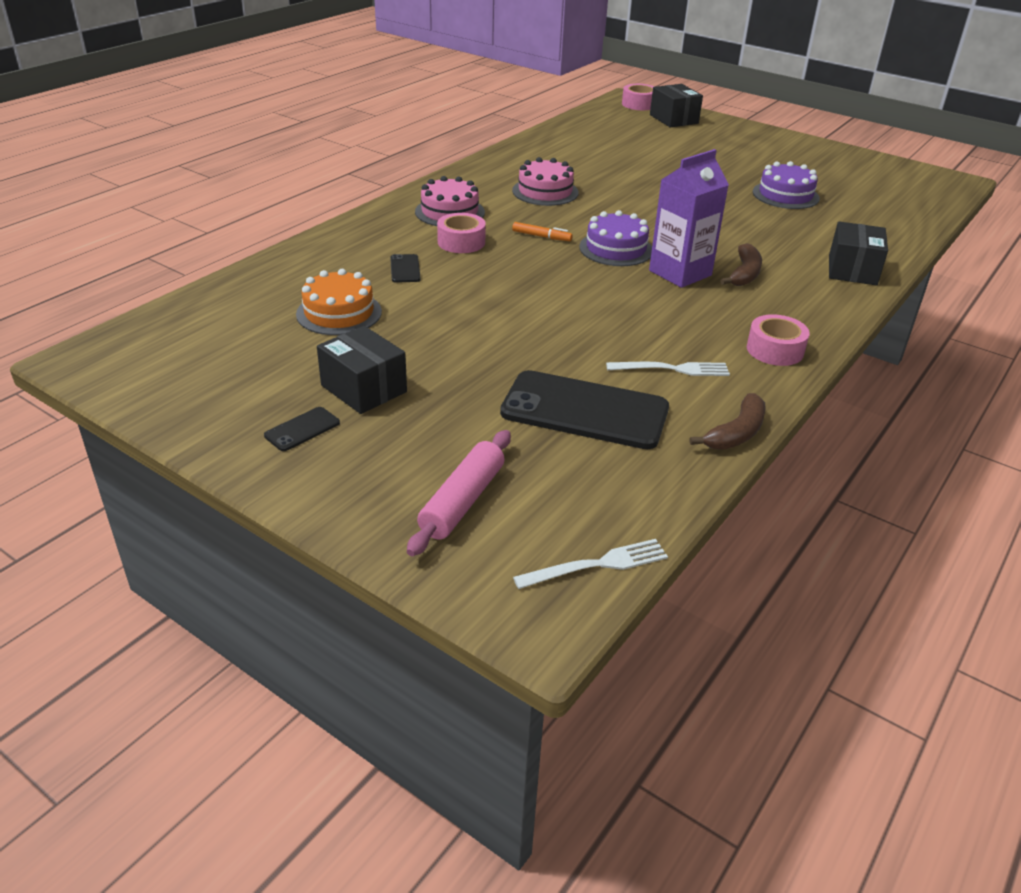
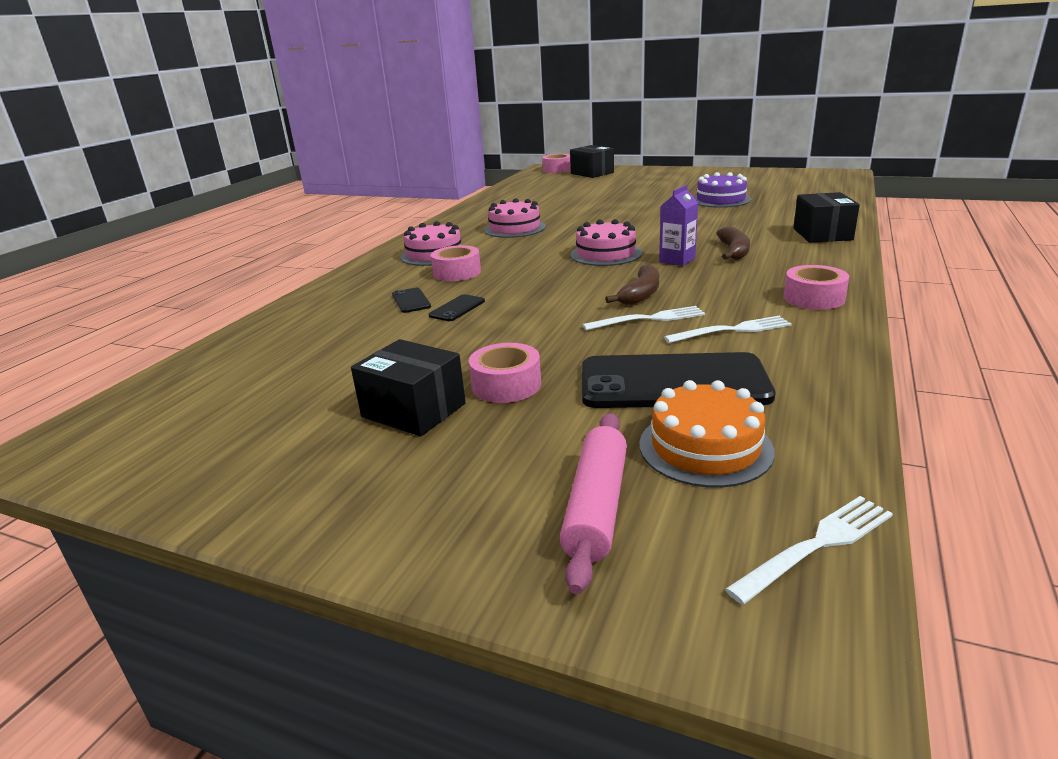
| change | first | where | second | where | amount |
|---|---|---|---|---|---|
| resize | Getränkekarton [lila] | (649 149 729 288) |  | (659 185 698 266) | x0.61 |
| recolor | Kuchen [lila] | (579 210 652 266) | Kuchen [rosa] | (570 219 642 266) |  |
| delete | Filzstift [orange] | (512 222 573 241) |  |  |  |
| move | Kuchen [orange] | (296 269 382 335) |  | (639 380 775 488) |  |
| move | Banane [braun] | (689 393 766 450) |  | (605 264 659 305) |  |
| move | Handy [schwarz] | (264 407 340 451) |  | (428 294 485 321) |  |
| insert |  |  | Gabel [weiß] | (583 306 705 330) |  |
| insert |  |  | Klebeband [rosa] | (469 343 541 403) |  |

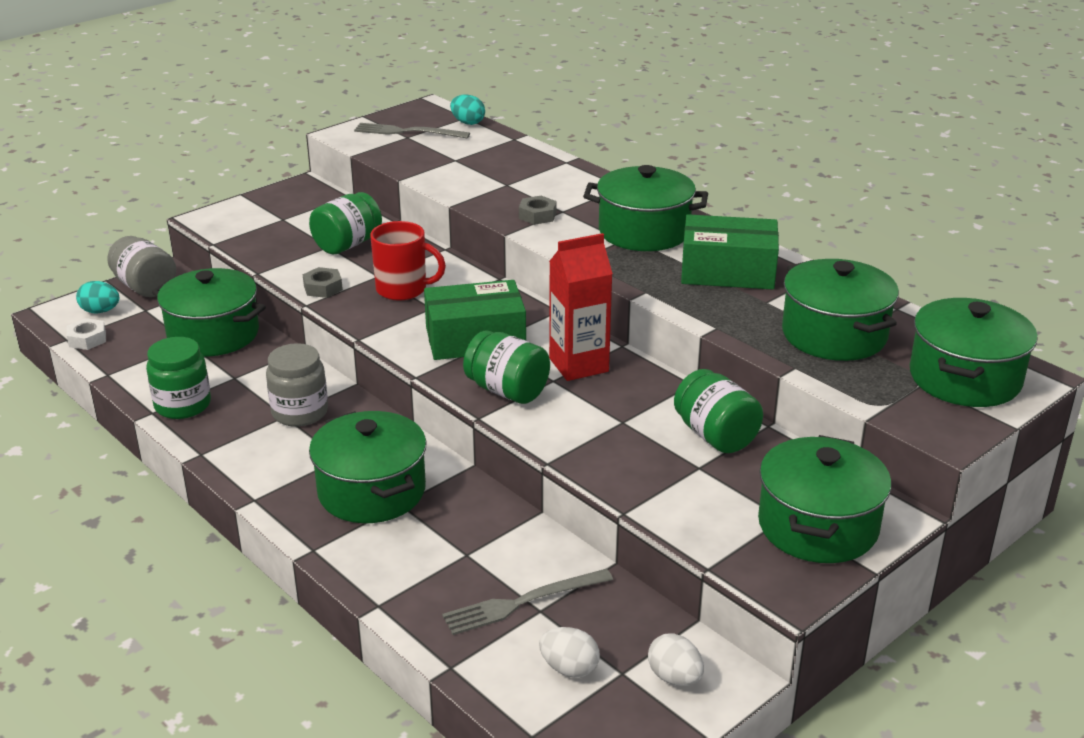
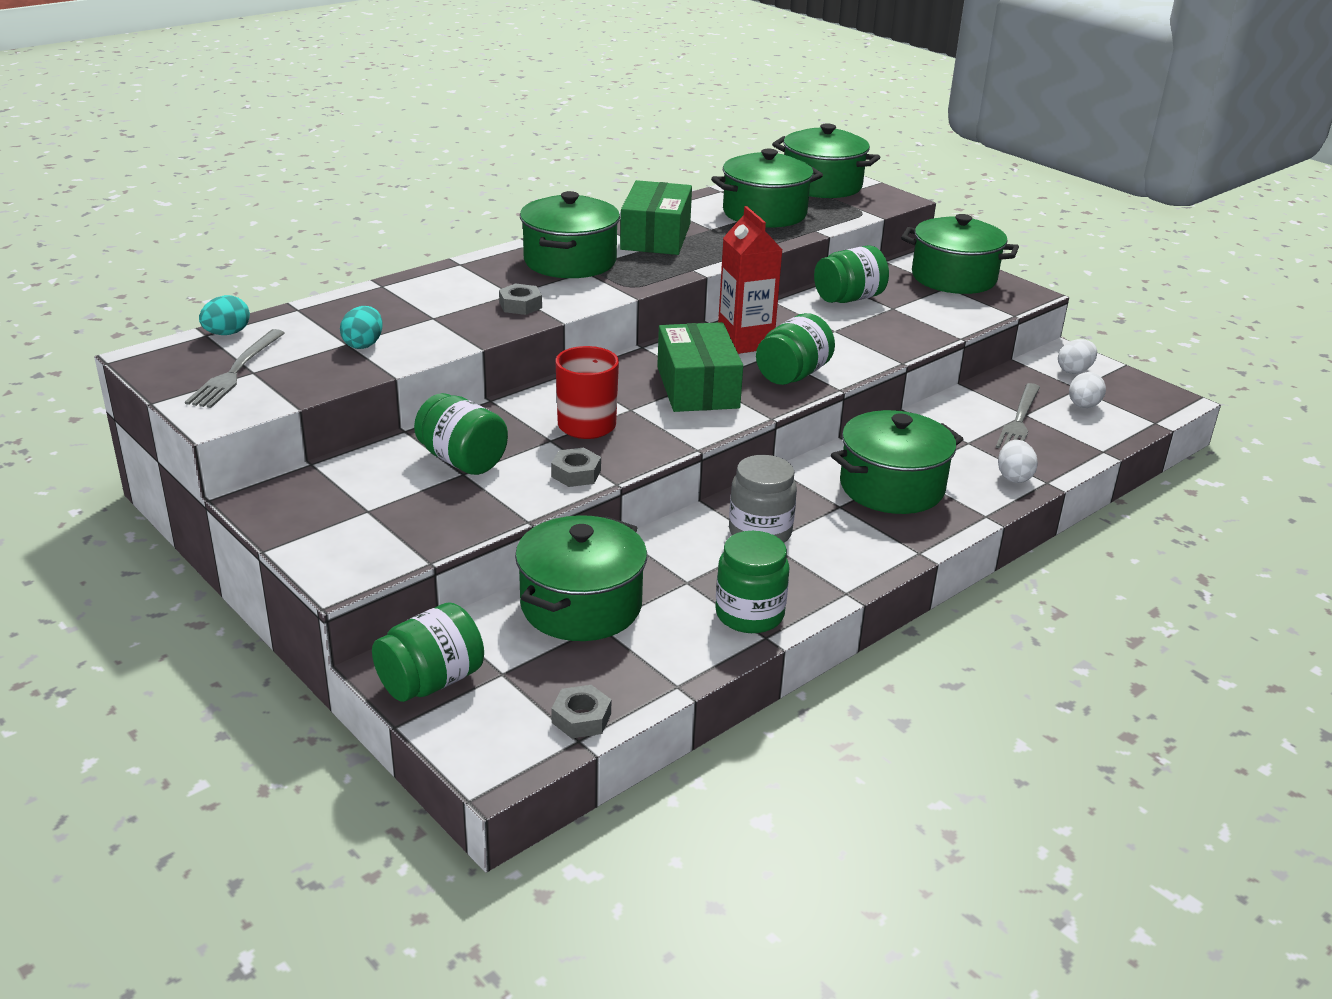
| change | first | where | second | where | amount |
|---|---|---|---|---|---|
| recolor | Einmachglas [grau] | (107 236 176 297) | Einmachglas [grün] | (372 602 484 702) |  |
| move | Ei [türkis] | (76 281 119 313) |  | (340 306 383 349) |  |
| recolor | Sechskantmutter [weiß] | (67 318 106 350) | Sechskantmutter [grau] | (551 685 611 738) |  |
| rotate | Gabel [grau] | (442 569 613 635) |  | (996 383 1040 448) | 45 degrees clockwise |
| insert |  |  | Ei [weiß] | (998 440 1038 483) |  |

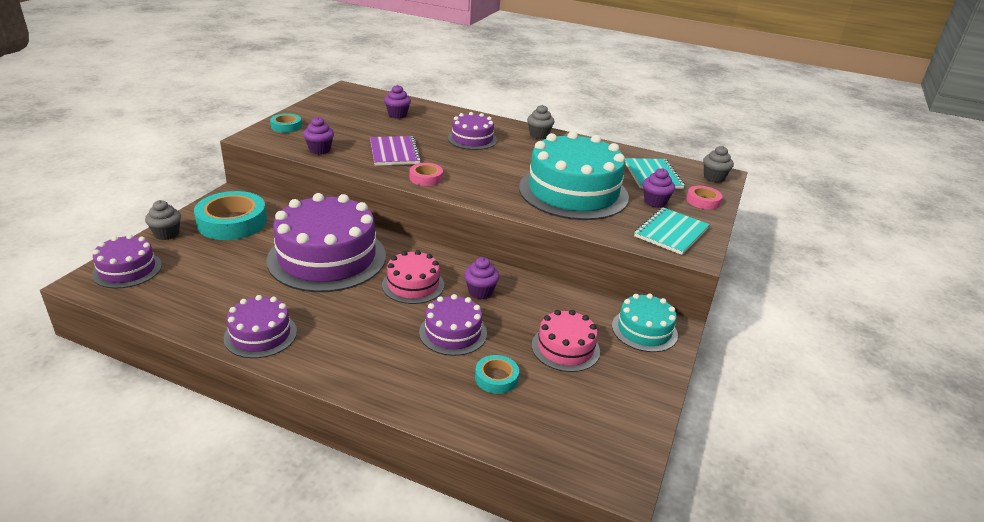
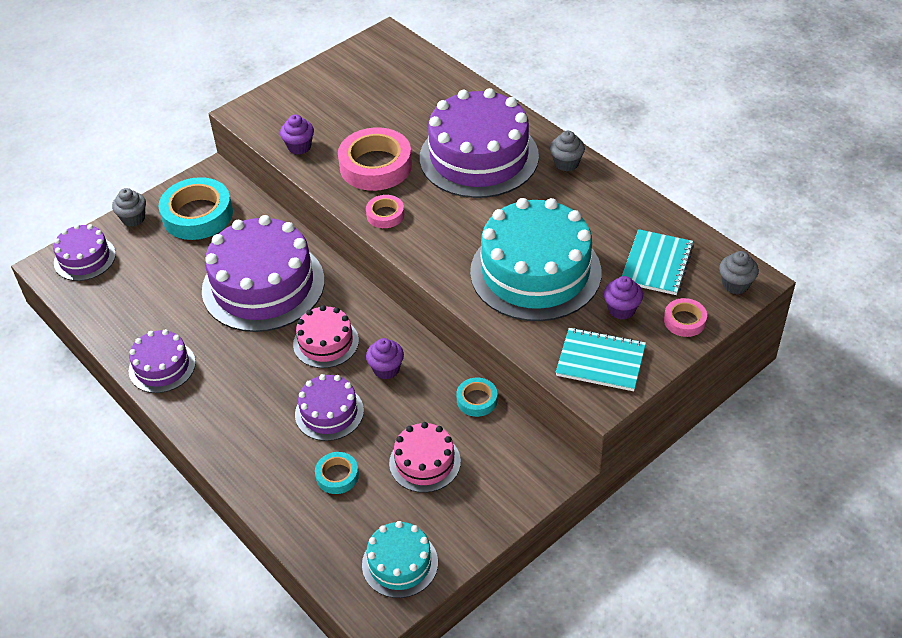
| change | first | where | second | where | amount |
|---|---|---|---|---|---|
| delete | Muffin [lila] | (384 85 411 119) |  |  |  |
| resize | Kuchen [lila] | (448 112 497 150) |  | (420 88 539 198) | x1.95 |
| move | Klebeband [türkis] | (270 113 302 133) |  | (456 377 498 417) |  |
| replace | Notizbuch [lila] | (370 136 422 166) | Klebeband [rosa] | (338 127 412 191) |  |
| rotate | Notizbuch [türkis] | (634 207 710 255) |  | (555 327 646 391) | 45 degrees clockwise |
| move | Kuchen [türkis] | (612 293 678 352) |  | (362 521 438 598) |  |

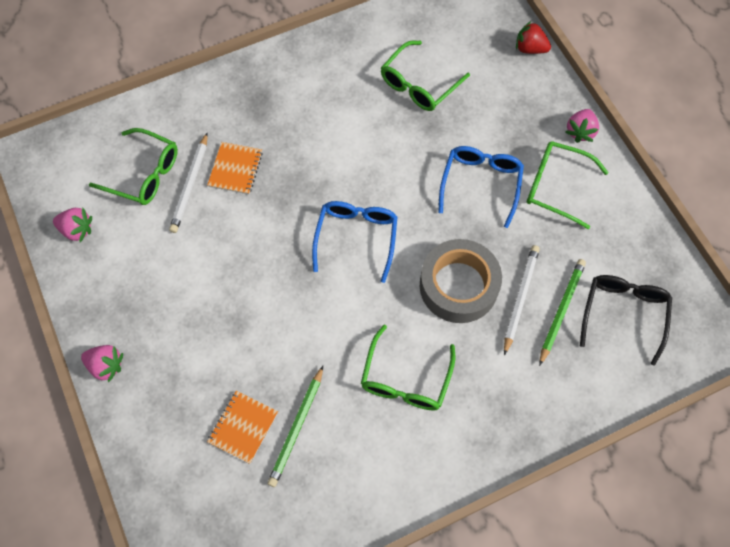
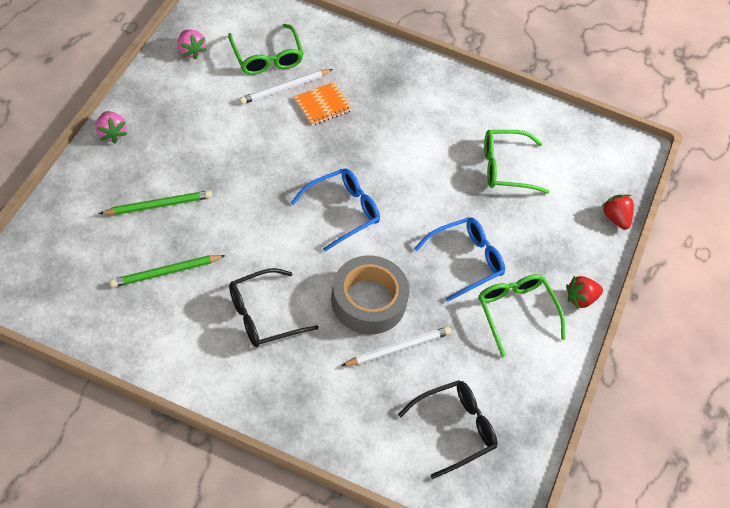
| change | first | where | second | where | amount |
|---|---|---|---|---|---|
| recolor | Erdbeere [rosa] | (566 109 599 143) | Erdbeere [rot] | (566 276 603 309) |  |
| move | Bleistift [grün] | (539 259 586 366) |  | (99 190 212 215) |  |
| recolor | Brille [grün] | (361 325 455 411) | Brille [schwarz] | (229 268 319 347) |  |
| delete | Notizbuch [orange] | (207 391 278 464) |  |  |  |

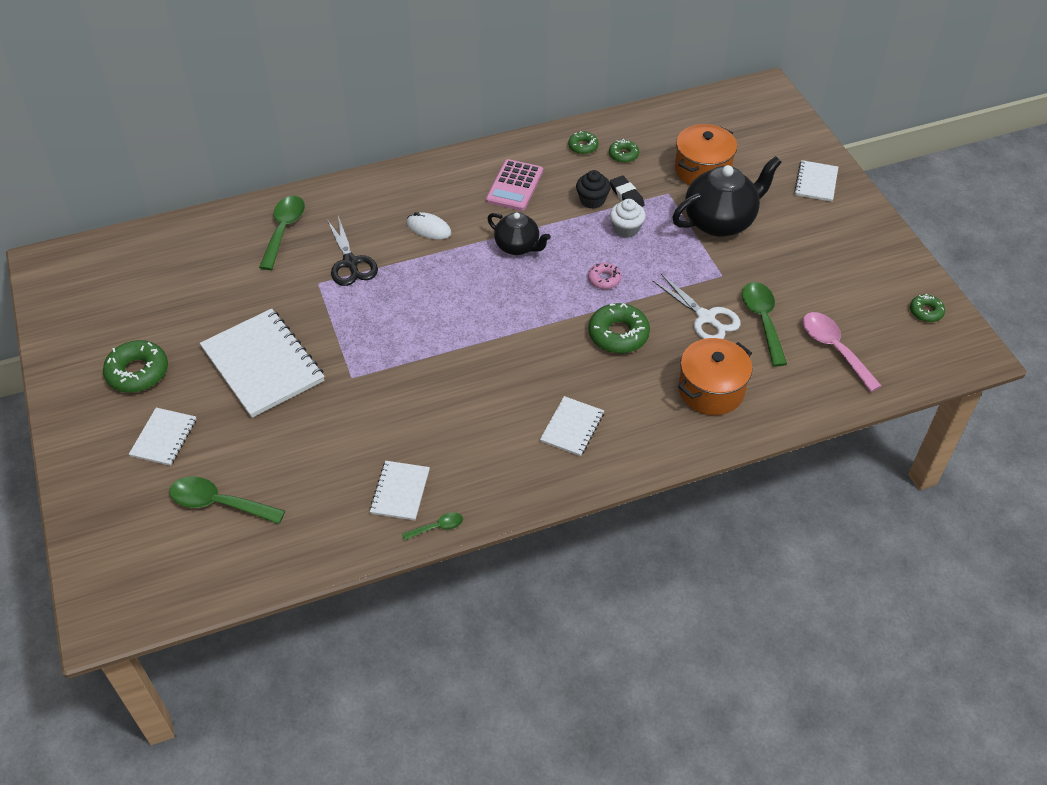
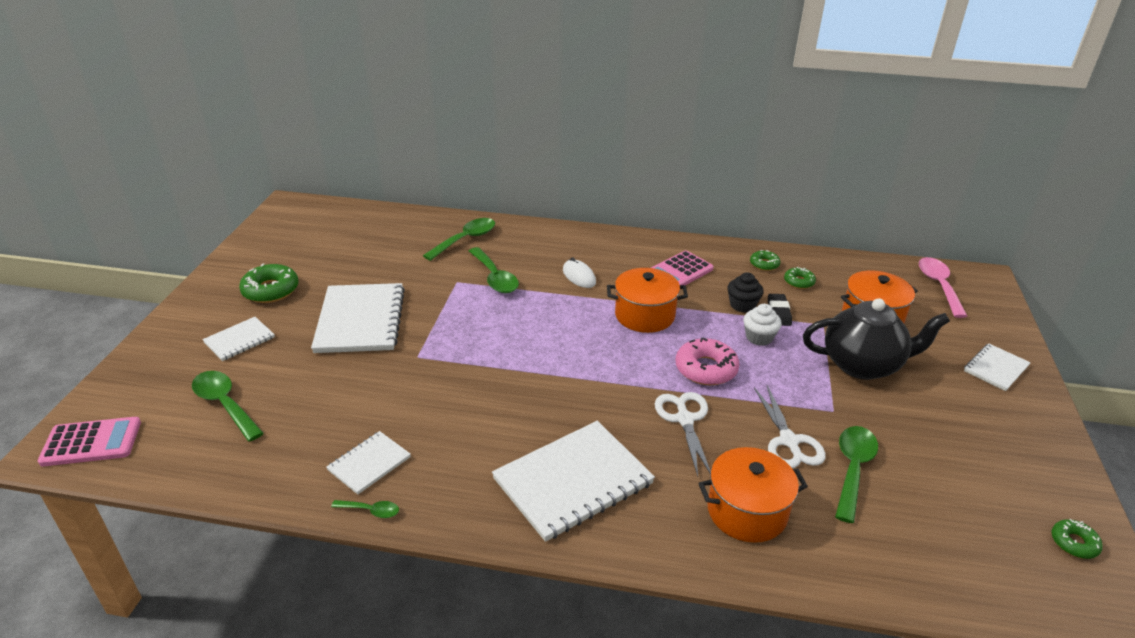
| change | first | where | second | where | amount |
|---|---|---|---|---|---|
| replace | Teekanne [schwarz] | (487 212 551 255) | Kochtopf [orange] | (607 268 688 333) |  |
| replace | Schere [schwarz] | (327 216 378 286) | Löffel [grün] | (469 247 519 293) |  |
| resize | Donut [rosa] | (588 263 621 289) |  | (676 337 740 385) | x1.77 |
| replace | Donut [grün] | (588 303 650 353) | Schere [weiß] | (655 392 711 476) |  |
| move | Löffel [rosa] | (803 312 882 392) |  | (919 257 967 318) |  |
| resize | Notizbuch [weiß] | (540 396 604 456) |  | (492 421 655 542) | x1.92 |
| insert |  |  | Taschenrechner [rosa] | (38 417 141 466) |  |

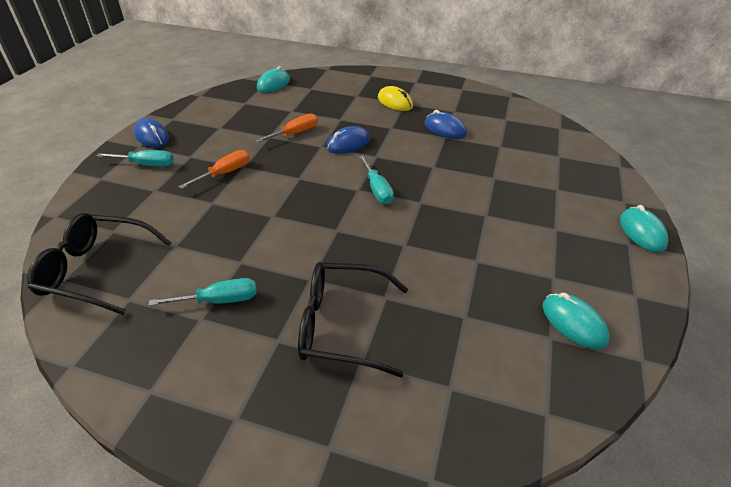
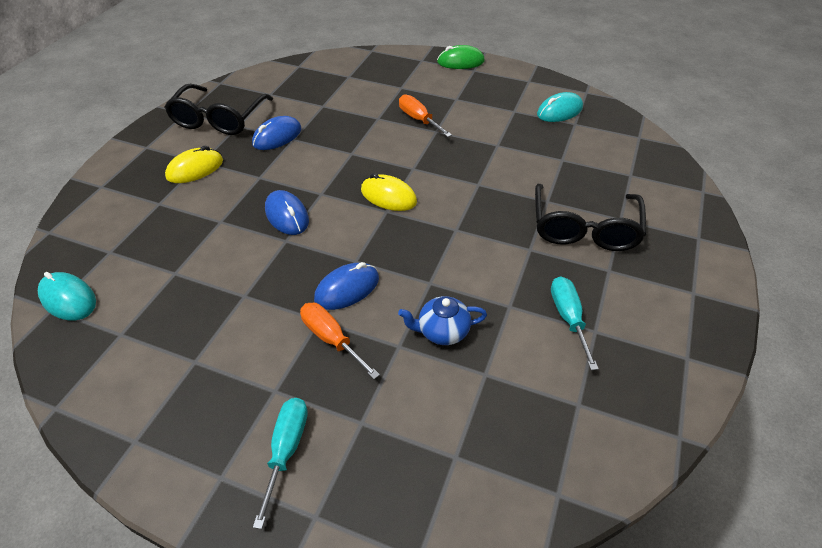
| change | first | where | second | where | amount |
|---|---|---|---|---|---|
| move | Schraubenzieher [orange] | (255 114 318 143) |  | (399 94 452 137) |  |
| move | Computermaus [blau] | (134 118 169 147) |  | (314 262 379 310) |  |
| replace | Schraubenzieher [türkis] | (359 155 394 204) | Computermaus [gelb] | (361 173 417 211) |  |
| recolor | Computermaus [türkis] | (620 205 668 252) | Computermaus [grün] | (437 45 485 69) |  |
| move | Brille [schwarz] | (27 213 172 315) |  | (164 84 273 135) |  |
| insert |  |  | Teekanne [blau] | (398 296 487 345) |  |

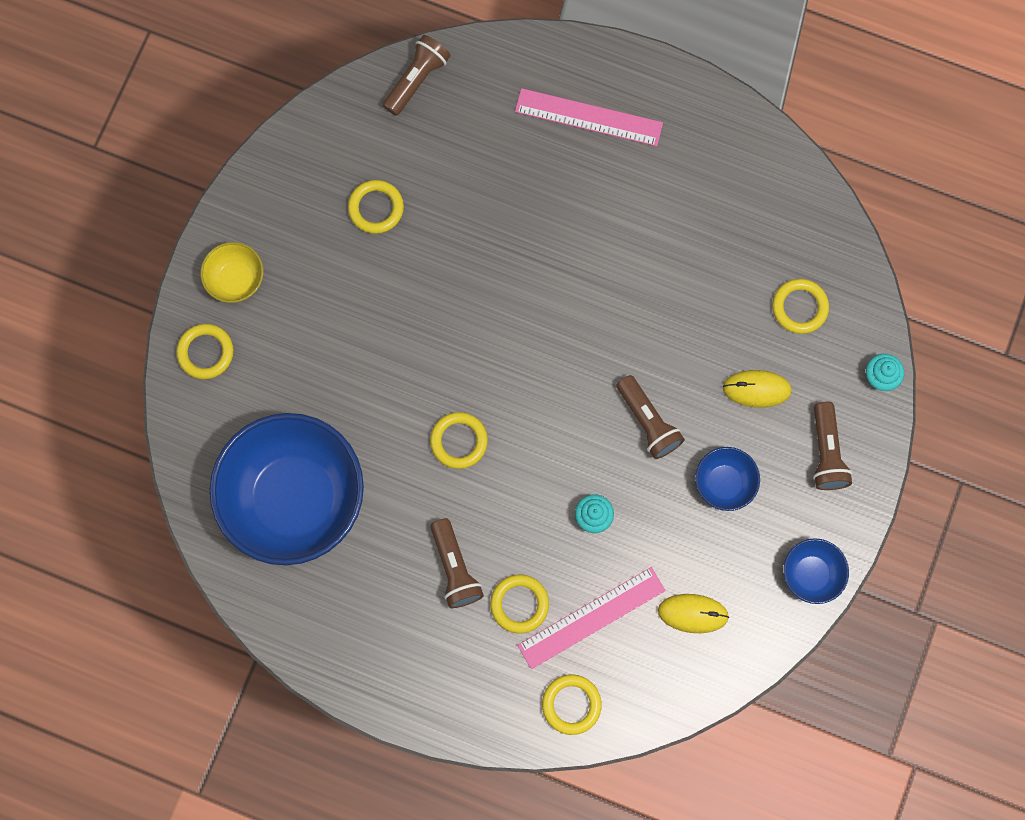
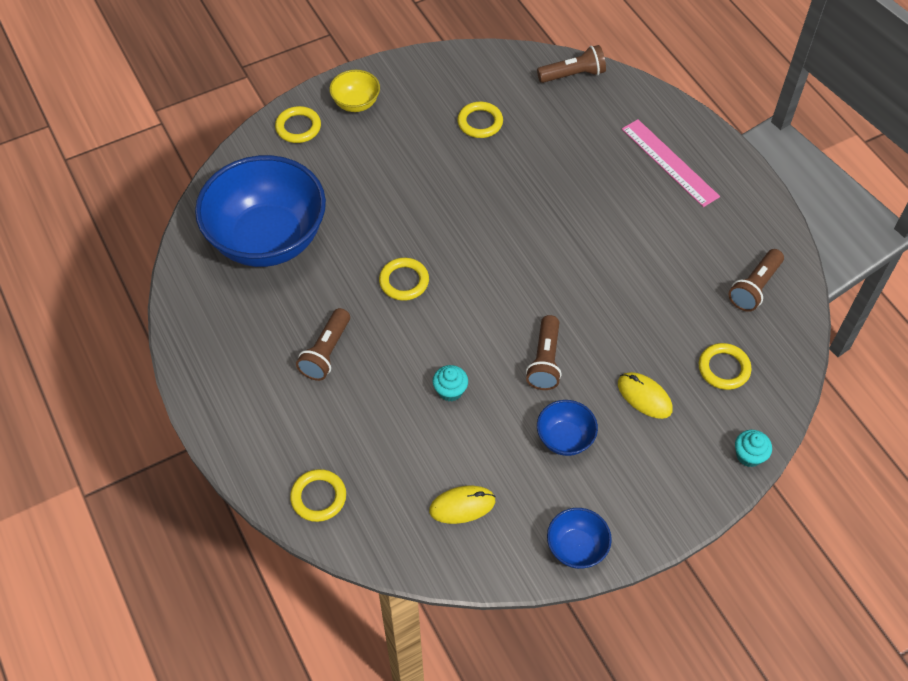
| change | first | where | second | where | amount |
|---|---|---|---|---|---|
| move | Taschenlampe [braun] | (813 401 853 490) |  | (729 249 784 312) |  |
| delete | Lineal [rosa] | (517 567 666 669) |  |  |  |
| delete | Ring [gelb] | (490 575 549 634) |  |  |  |
| rotate | Computermaus [gelb] | (658 594 729 633) |  | (429 486 496 524) | 60 degrees counterclockwise |

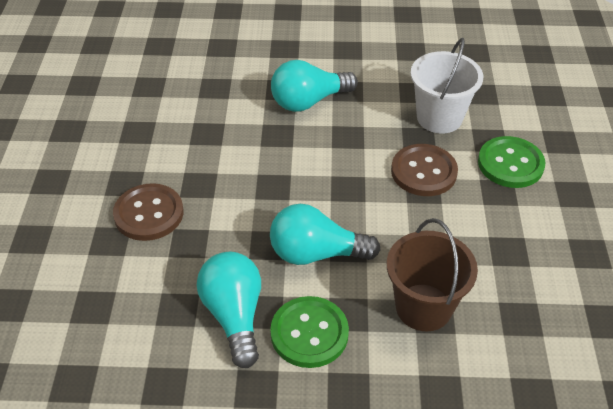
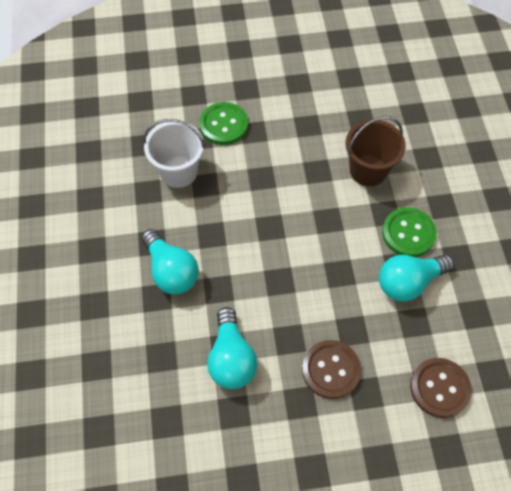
| change | first | where | second | where | amount |
|---|---|---|---|---|---|
| move | Knopf [braun] | (391 144 458 196) |  | (410 358 472 418) |  |
| move | Glühbirne [türkis] | (270 204 381 265) |  | (207 307 257 389) |  |

